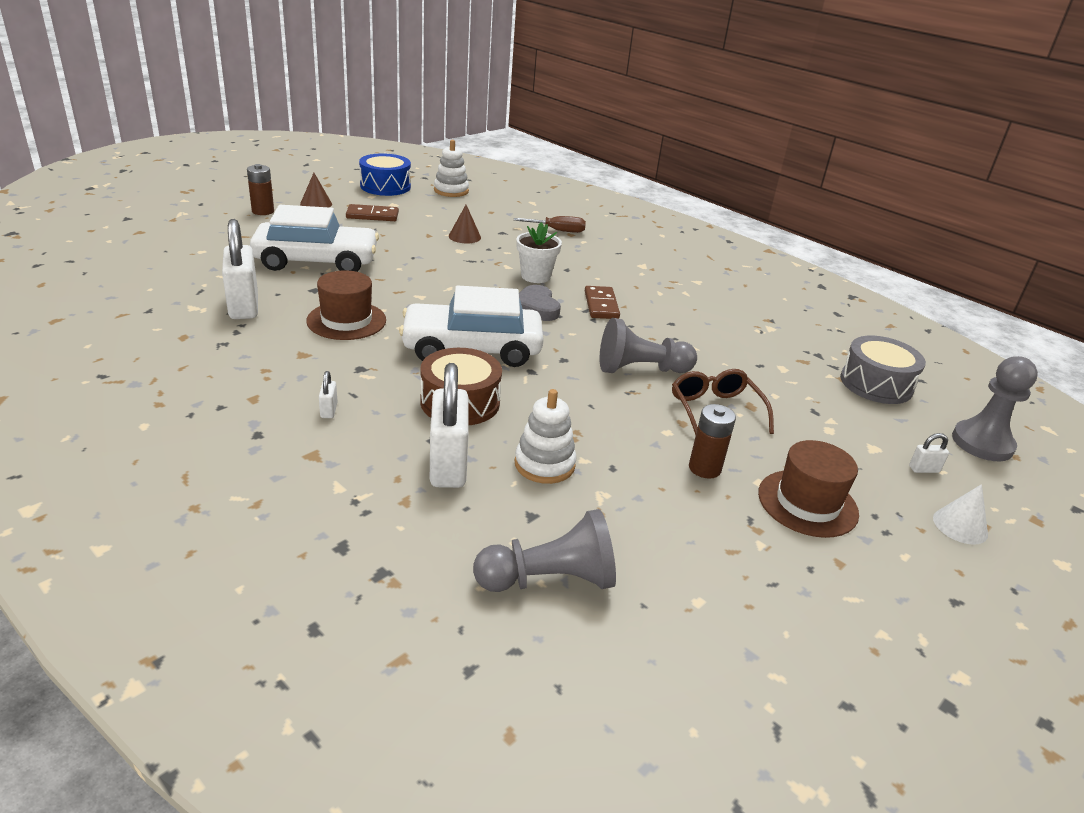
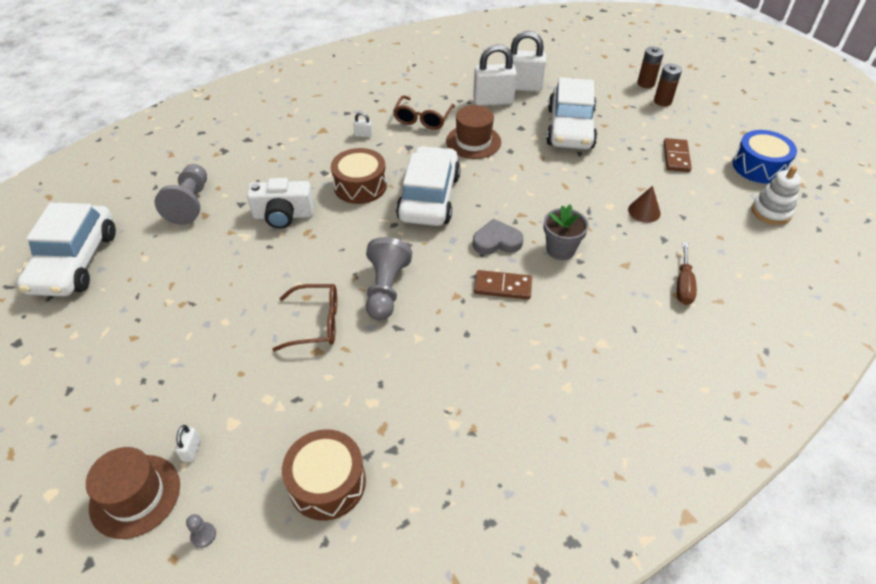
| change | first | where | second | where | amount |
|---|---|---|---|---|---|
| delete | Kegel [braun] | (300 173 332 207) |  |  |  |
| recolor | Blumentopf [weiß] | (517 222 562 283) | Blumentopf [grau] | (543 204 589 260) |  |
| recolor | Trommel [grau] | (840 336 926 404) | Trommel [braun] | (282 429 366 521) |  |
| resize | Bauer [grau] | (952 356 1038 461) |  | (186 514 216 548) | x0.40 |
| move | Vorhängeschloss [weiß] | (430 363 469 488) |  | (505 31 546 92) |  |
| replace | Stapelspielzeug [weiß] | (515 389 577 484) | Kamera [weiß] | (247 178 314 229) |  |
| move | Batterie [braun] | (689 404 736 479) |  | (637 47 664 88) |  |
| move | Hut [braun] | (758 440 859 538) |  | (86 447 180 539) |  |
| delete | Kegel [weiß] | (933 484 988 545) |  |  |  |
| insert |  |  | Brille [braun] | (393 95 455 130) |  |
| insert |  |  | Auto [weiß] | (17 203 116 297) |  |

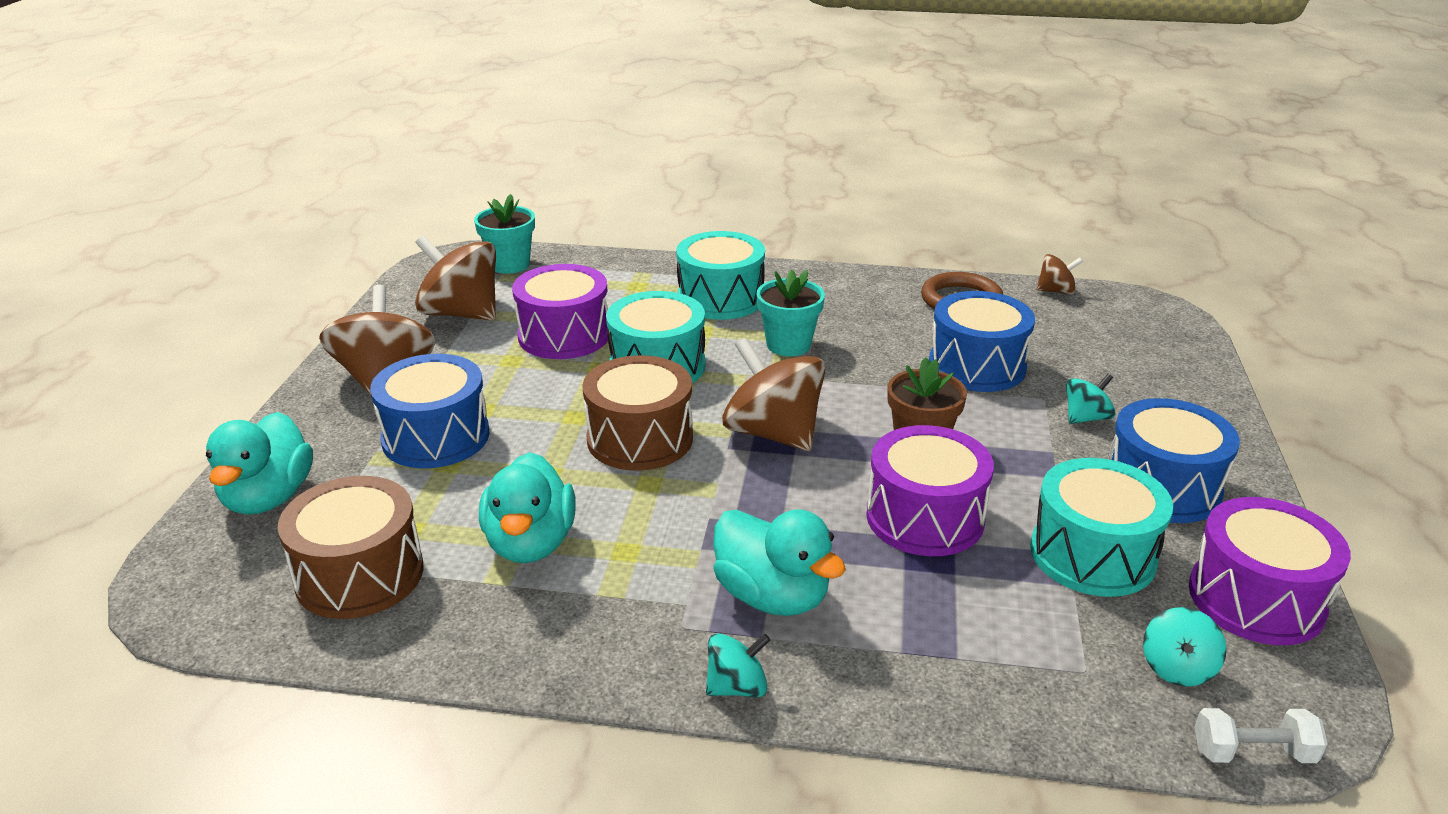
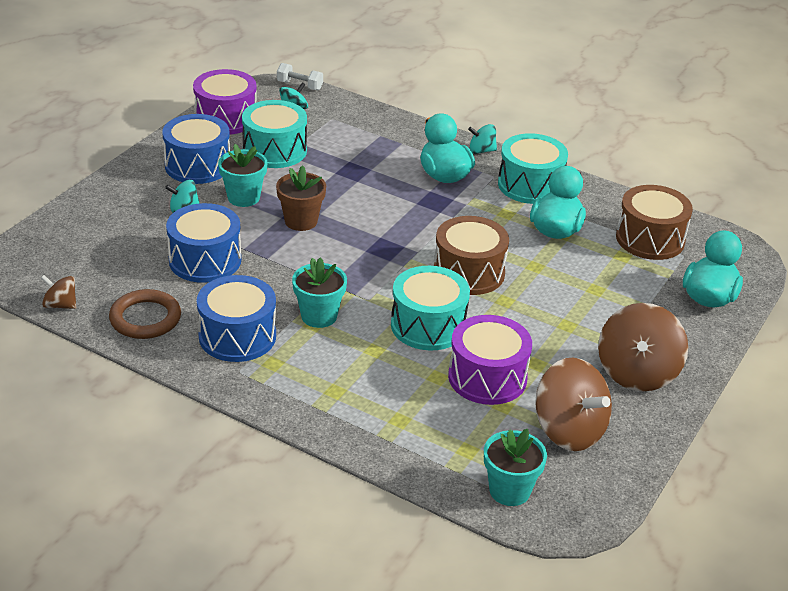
| change | first | where | second | where | amount |
|---|---|---|---|---|---|
| move | Trommel [türkis] | (676 231 765 320) |  | (498 133 568 204) |  |
| delete | Kreisel [braun] | (722 338 826 451) |  |  |  |
| move | Trommel [blau] | (370 354 490 468) |  | (197 275 276 362) |  |
| delete | Trommel [lila] | (866 425 994 556) |  |  |  |
| insert |  |  | Blumentopf [türkis] | (218 144 267 207) |  |

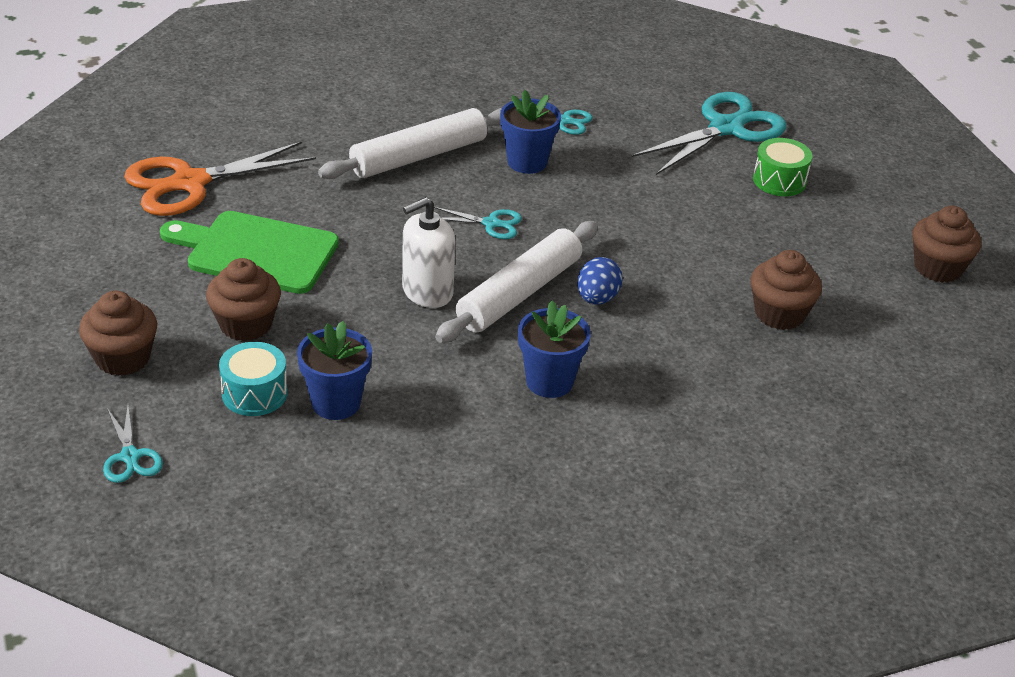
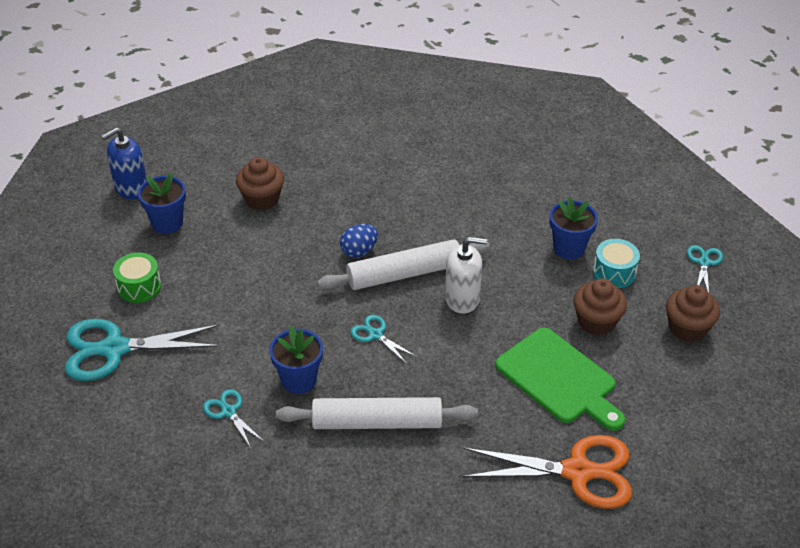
| change | first | where | second | where | amount |
|---|---|---|---|---|---|
| replace | Muffin [braun] | (912 206 981 283) | Seifenspender [blau] | (101 128 147 199) |  |
| move | Blumentopf [blau] | (518 301 591 398) |  | (138 173 186 234) |  |

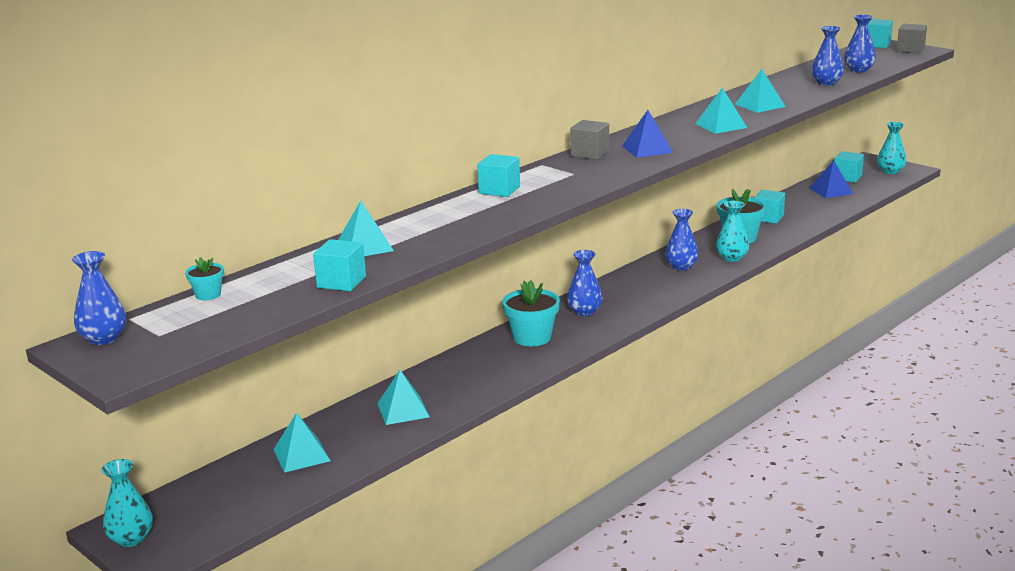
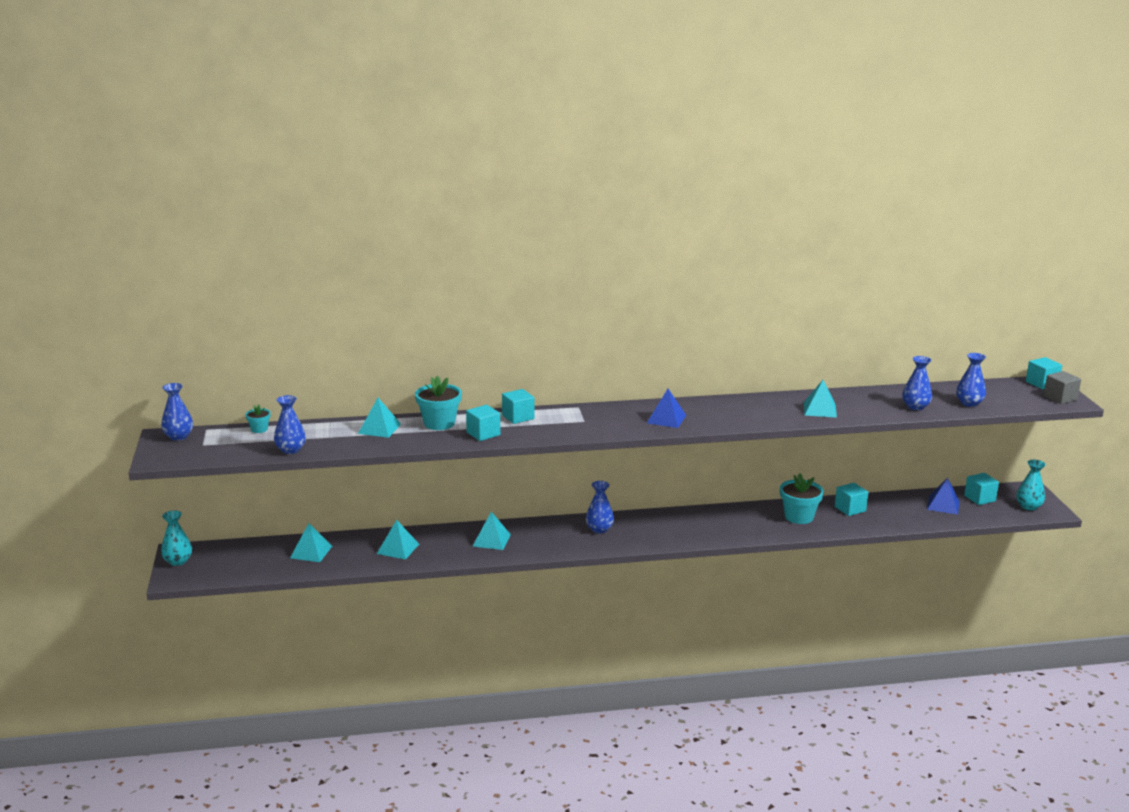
| change | first | where | second | where | amount |
|---|---|---|---|---|---|
| move | Pyramide [türkis] | (695 88 747 134) |  | (472 512 511 550) |  |
| delete | Kubus [grau] | (570 120 609 160) |  |  |  |
| delete | Vase [türkis] | (716 201 749 262) |  |  |  |
| move | Vase [blau] | (665 209 699 271) |  | (274 395 306 454) |  |
| move | Kubus [türkis] | (313 239 366 291) |  | (466 405 501 441) |  |
| move | Blumentopf [türkis] | (502 280 560 346) |  | (415 376 462 430) |  |

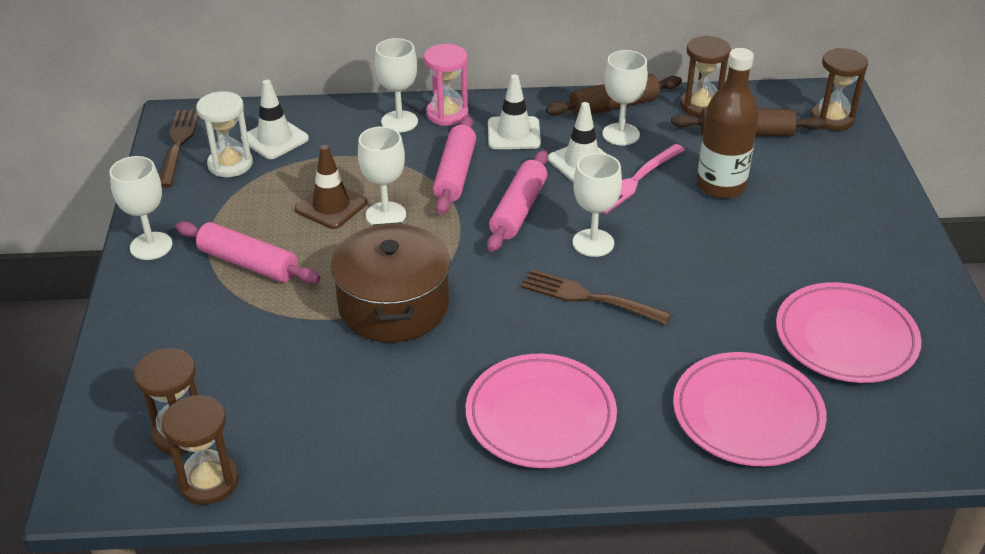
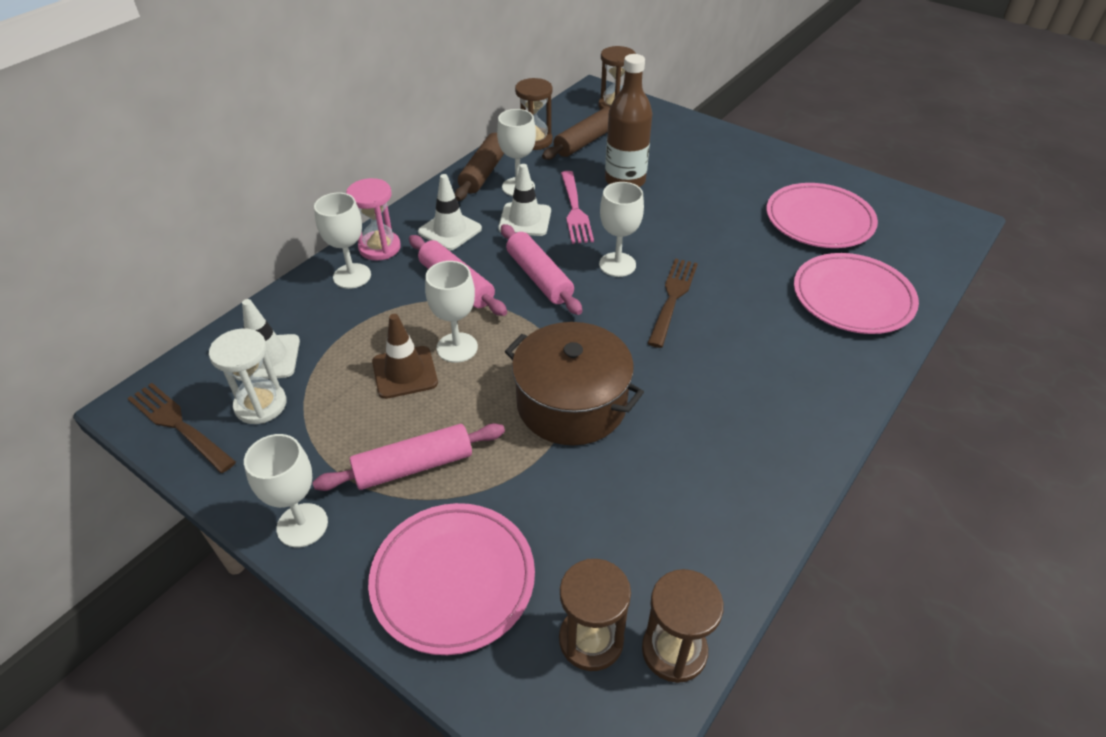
| change | first | where | second | where | amount |
|---|---|---|---|---|---|
| rotate | Gabel [braun] | (521 269 671 324) |  | (647 258 698 348) | 135 degrees clockwise |
| move | Teller [rosa] | (466 354 617 468) |  | (368 503 535 655) |  |

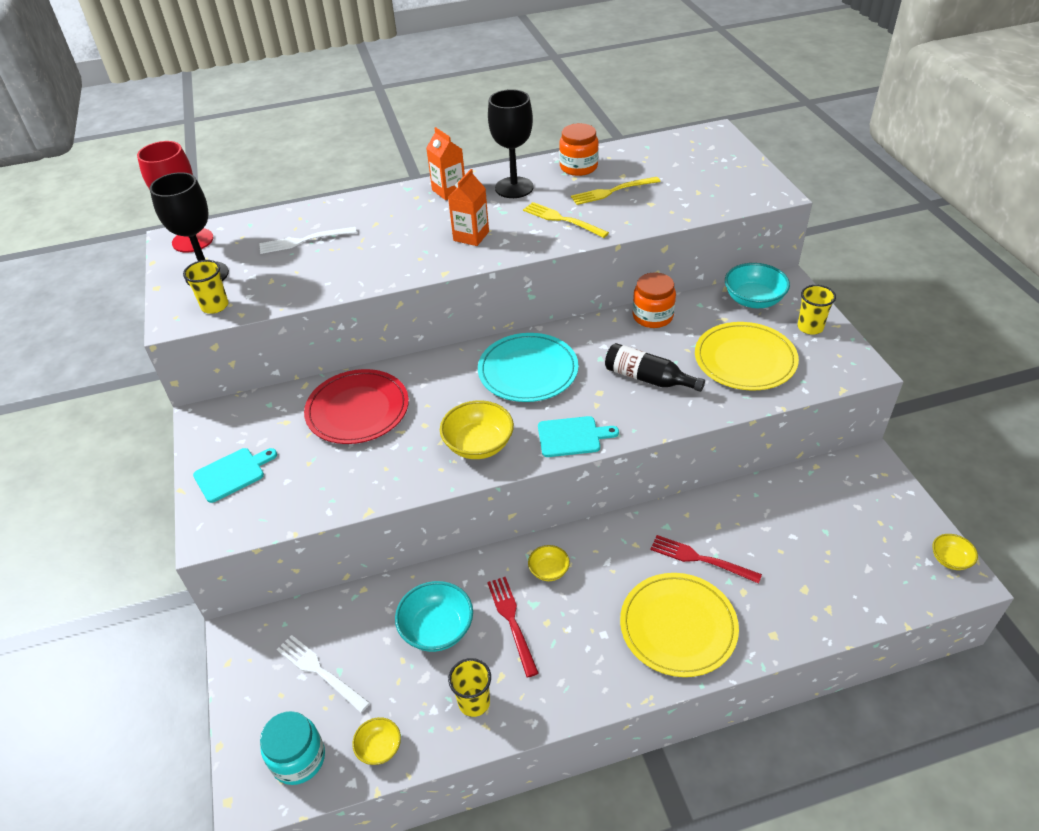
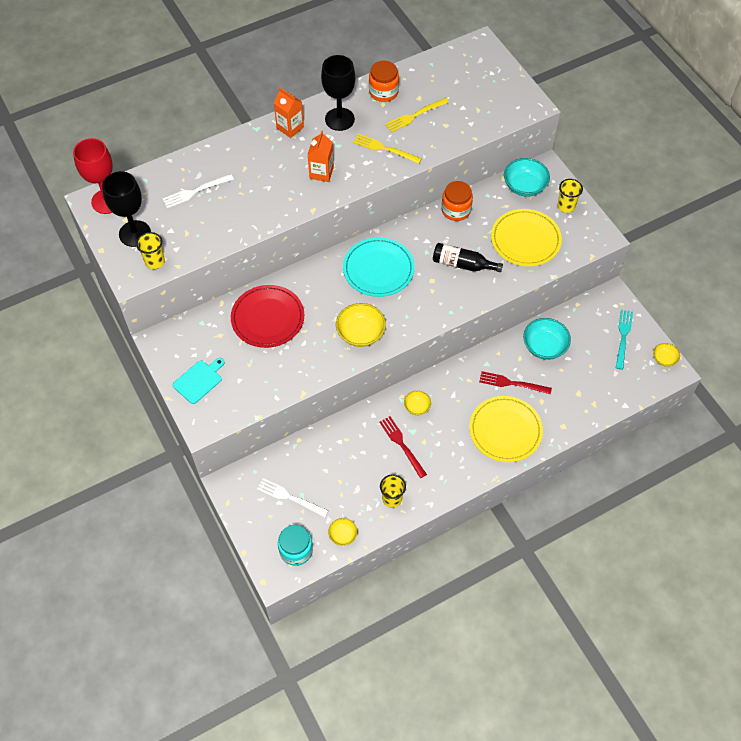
| change | first | where | second | where | amount |
|---|---|---|---|---|---|
| delete | Schneidebrett [türkis] | (538 416 619 457) |  |  |  |
| move | Schüssel [türkis] | (395 581 473 652) |  | (523 318 571 360) |  |
| insert |  |  | Gabel [türkis] | (616 309 633 370) |  |

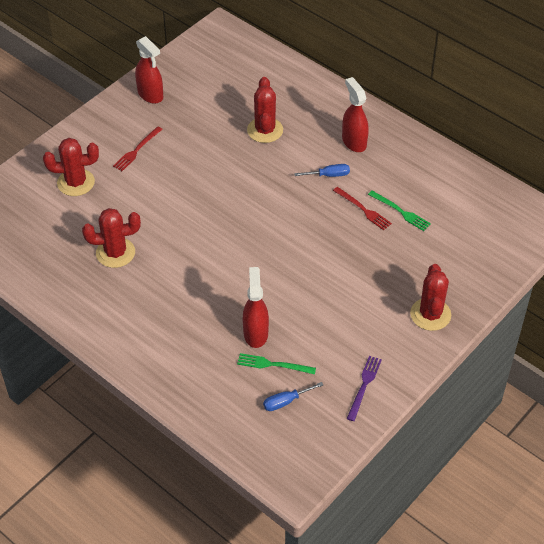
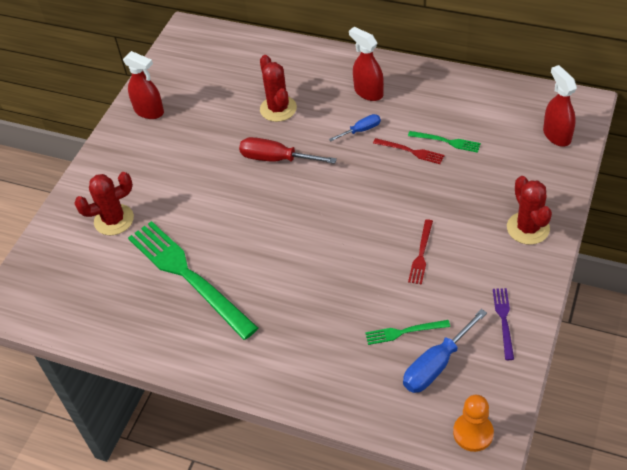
| change | first | where | second | where | amount |
|---|---|---|---|---|---|
| move | Gabel [rot] | (113 126 163 171) |  | (408 219 433 284) |  |
| replace | Kaktus [rot] | (82 208 141 268) | Gabel [grün] | (128 221 258 340) |  |
| move | Sprühflasche [rot] | (243 267 269 348) |  | (543 65 577 146) |  |
| resize | Schraubenzieher [blau] | (263 382 323 411) |  | (403 309 487 393) | x1.71 |
| insert |  |  | Schraubenzieher [rot] | (239 137 337 164) |  |
| insert |  |  | Bauer [orange] | (453 395 494 452) |  |

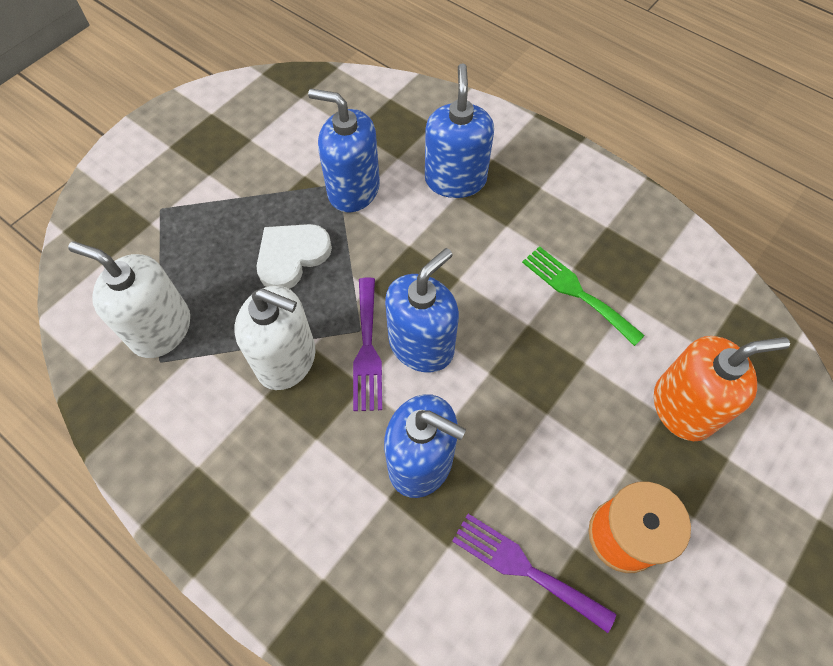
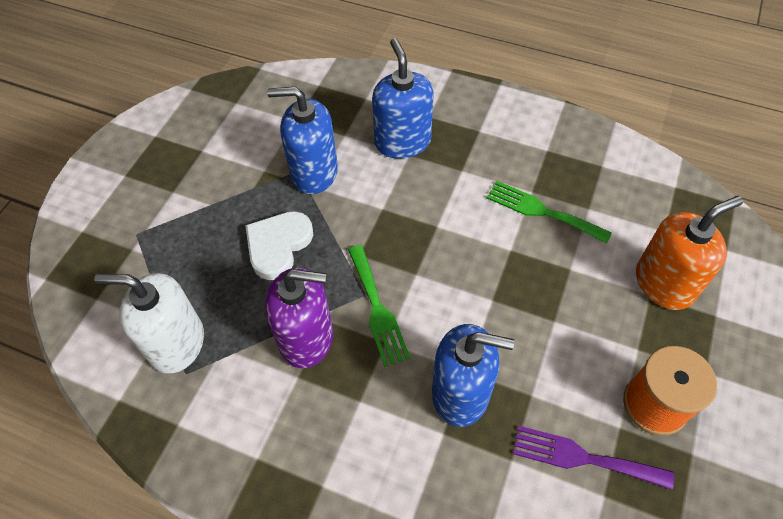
| change | first | where | second | where | amount |
|---|---|---|---|---|---|
| delete | Seifenspender [blau] | (385 248 459 373) |  |  |  |
| recolor | Gabel [lila] | (353 277 382 411) | Gabel [grün] | (348 245 410 367) |  |
| recolor | Seifenspender [weiß] | (234 286 316 390) | Seifenspender [lila] | (265 268 333 368) |  |

